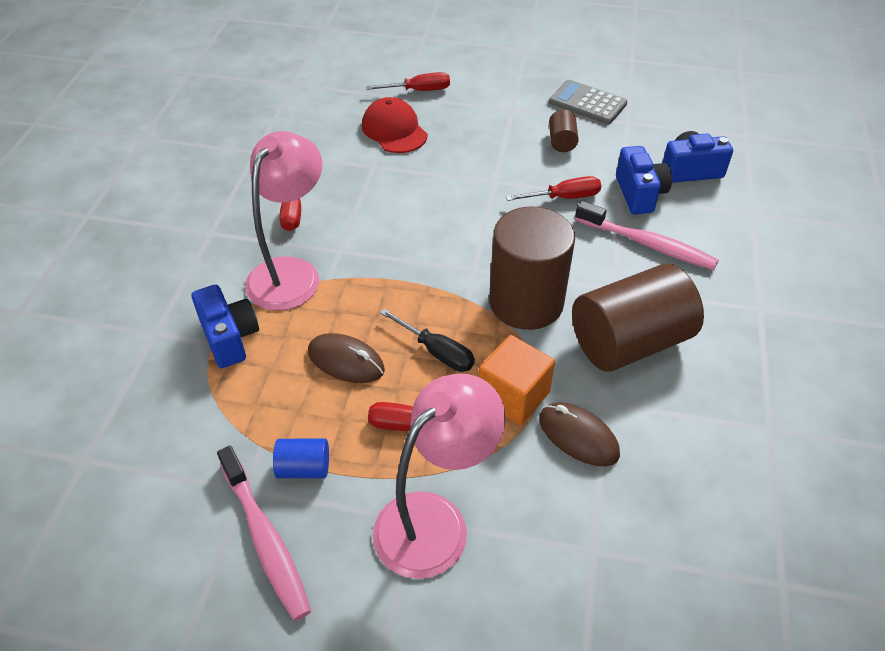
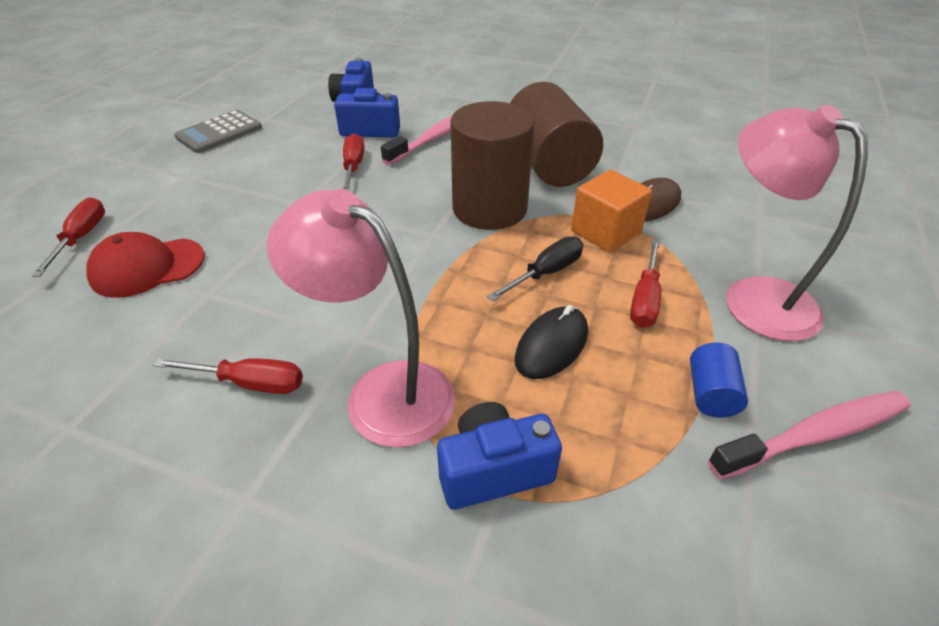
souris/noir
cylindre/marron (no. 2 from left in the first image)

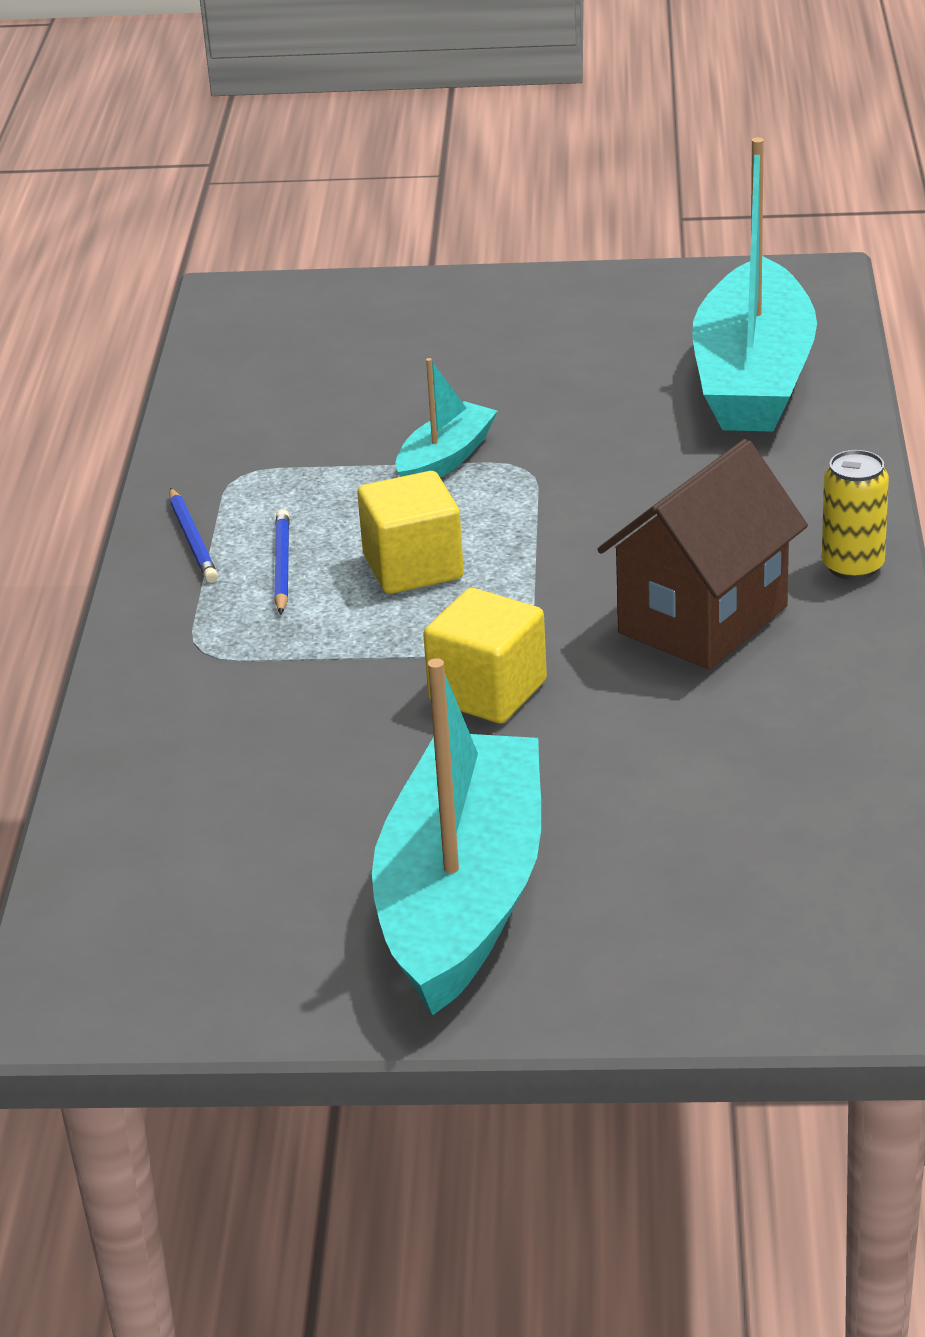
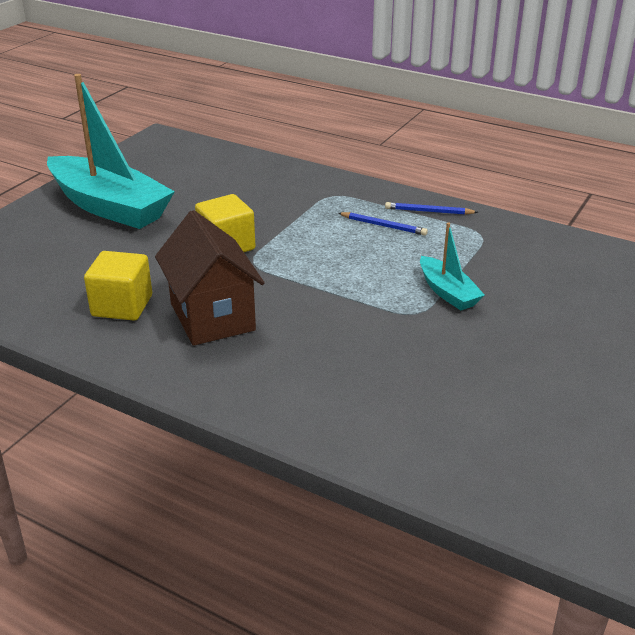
cube/jaune (no. 1 from left)
bateau/turquoise (no. 3 from left in the first image)
canette/jaune

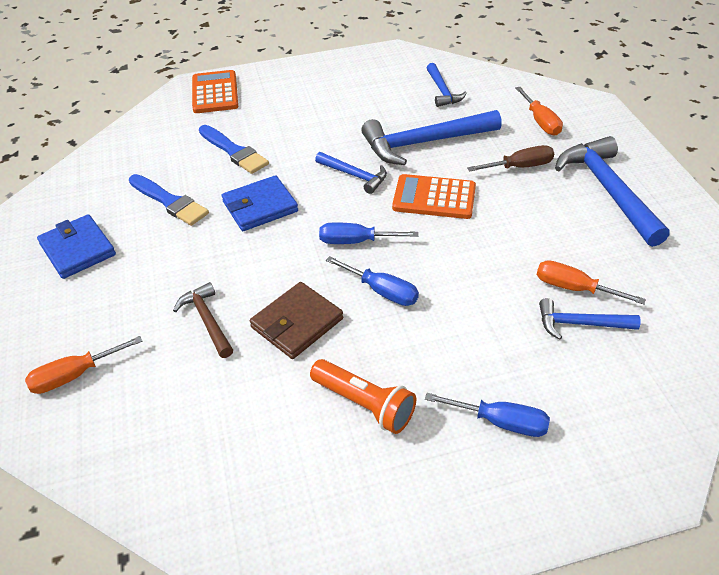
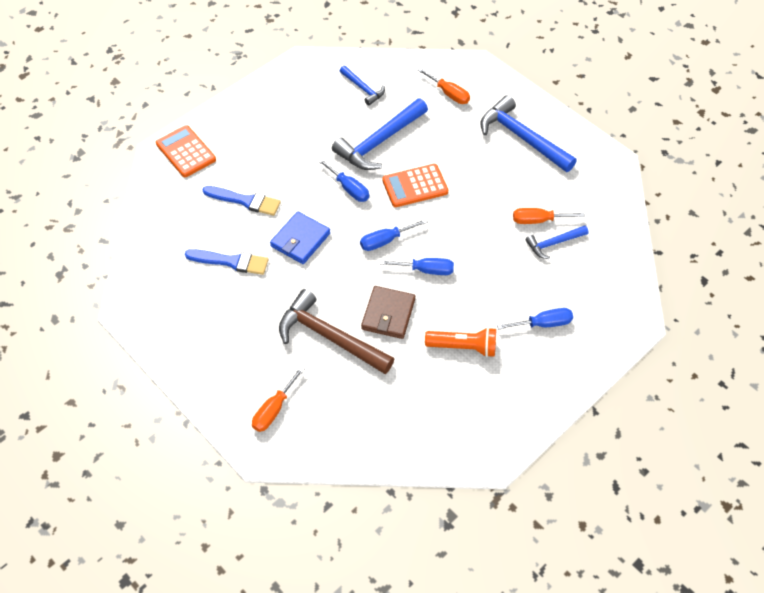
portefeuille/bleu (no. 1 from left in the first image)
marteau/marron
tournevis/bleu (no. 1 from left)
tournevis/marron

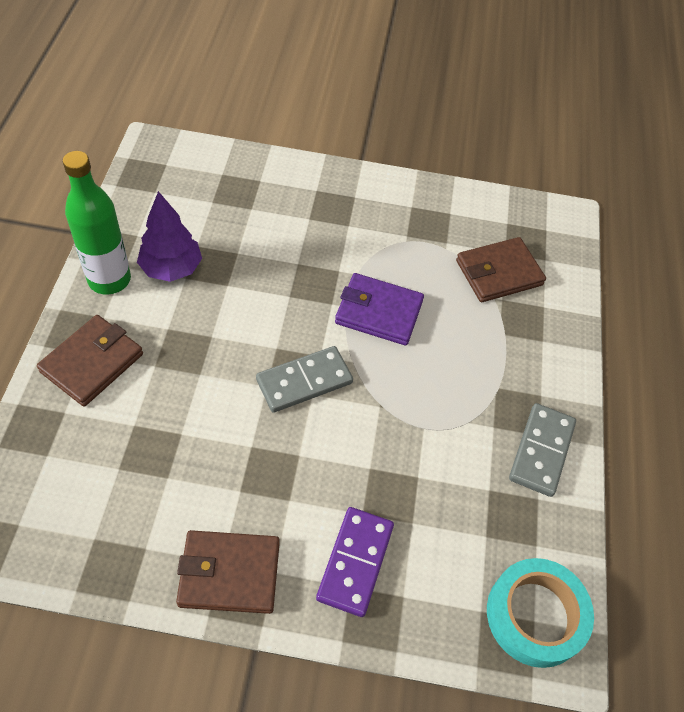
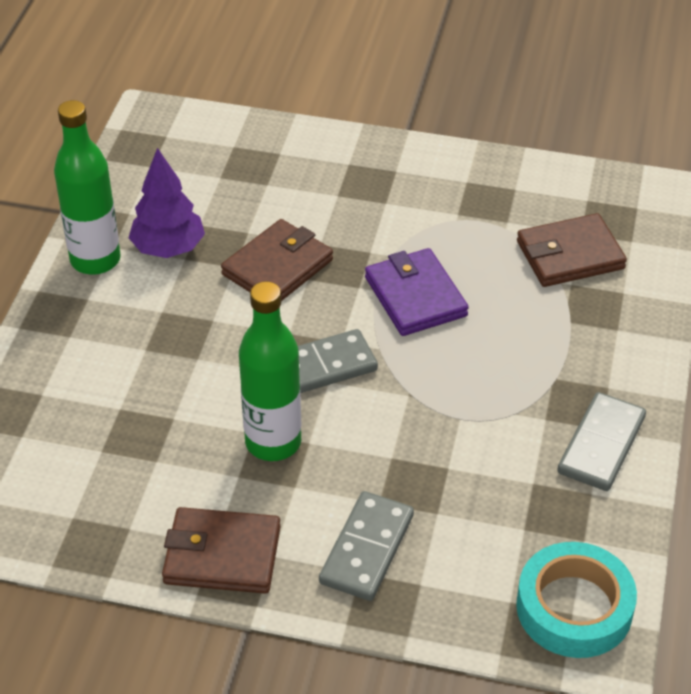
portefeuille/marron (no. 2 from left)
domino/gris (no. 2 from left)
portefeuille/violet
bouteille/vert (no. 2 from left)

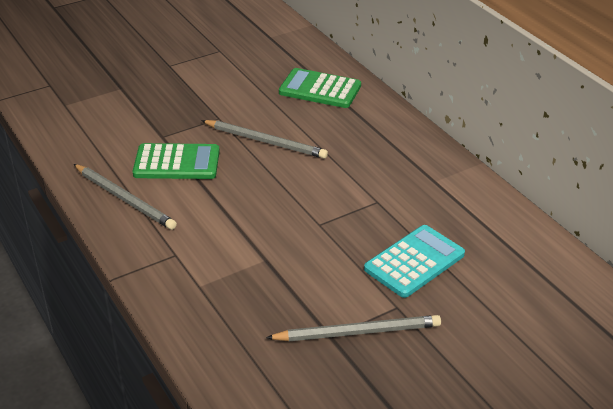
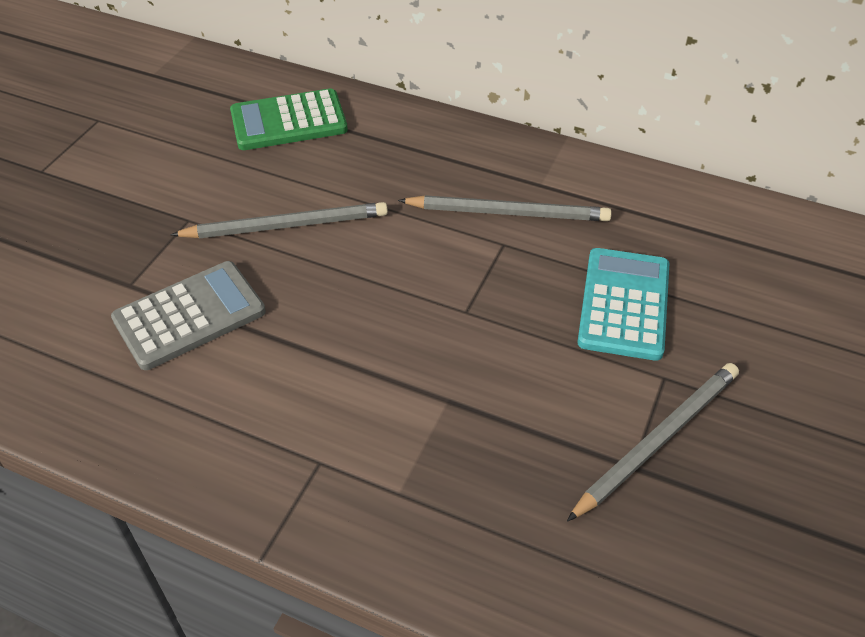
crayon/gris (no. 2 from left)
calculatrice/gris

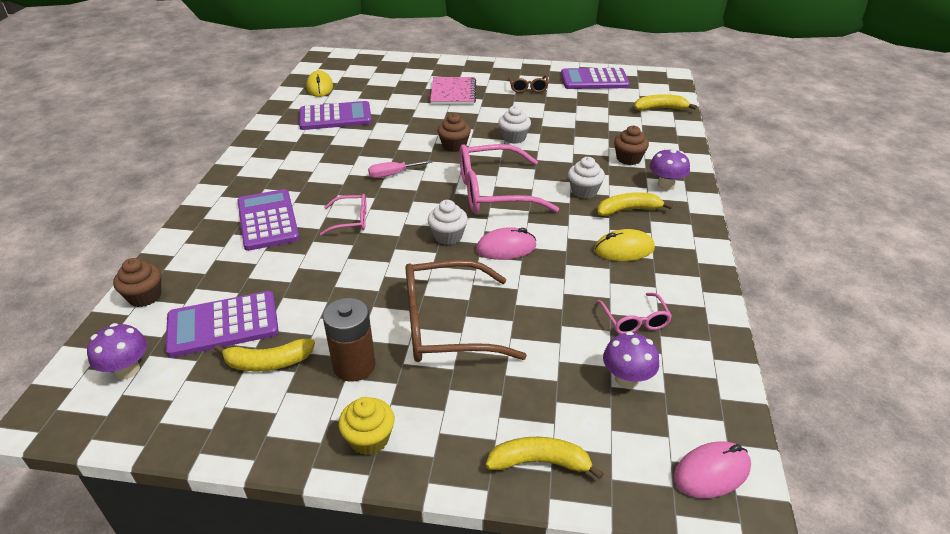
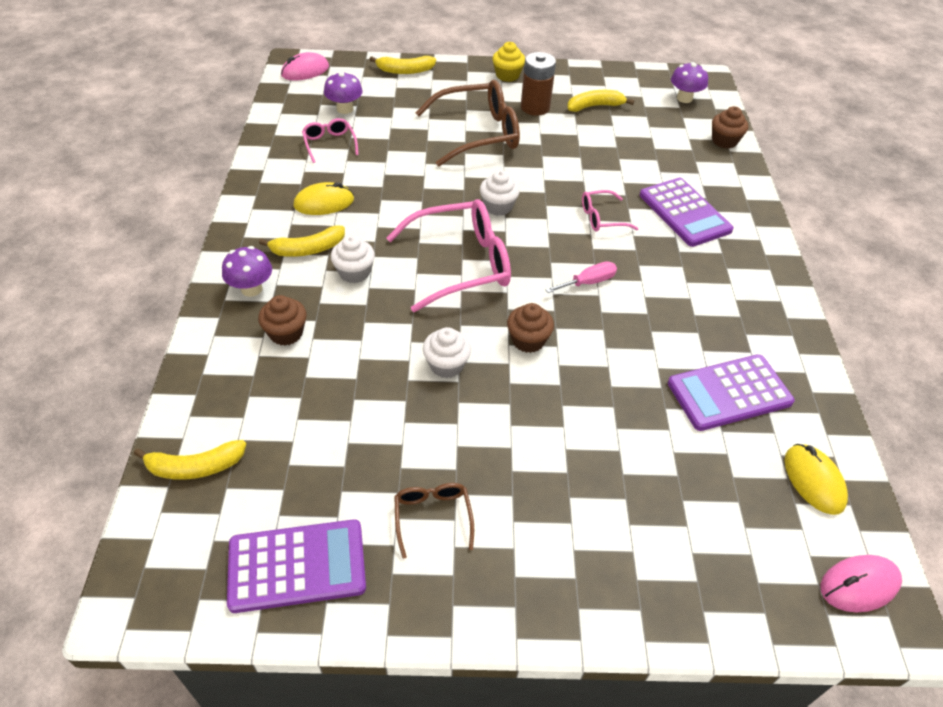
calculatrice/violet (no. 1 from left in the first image)
carnet/rose
souris/rose (no. 2 from left)

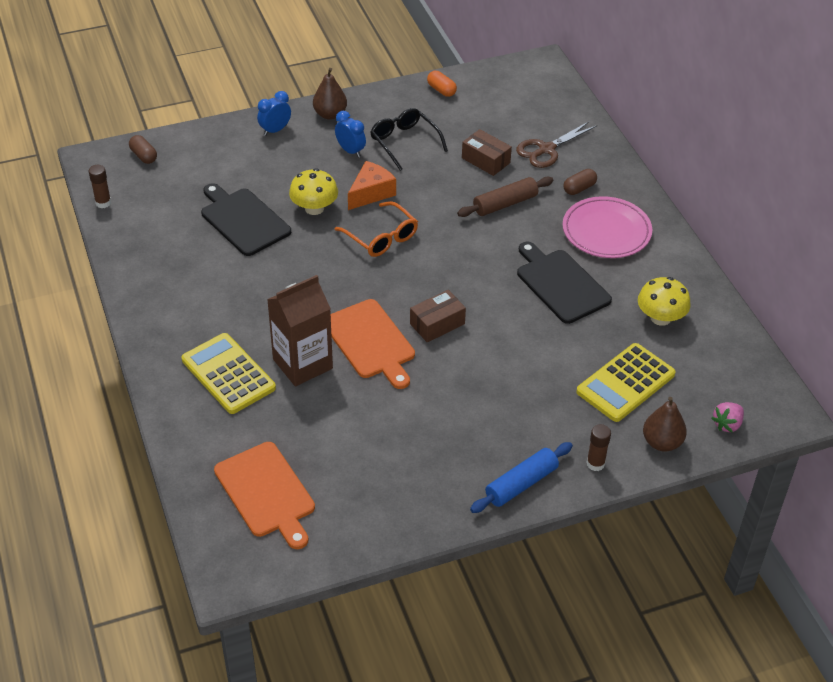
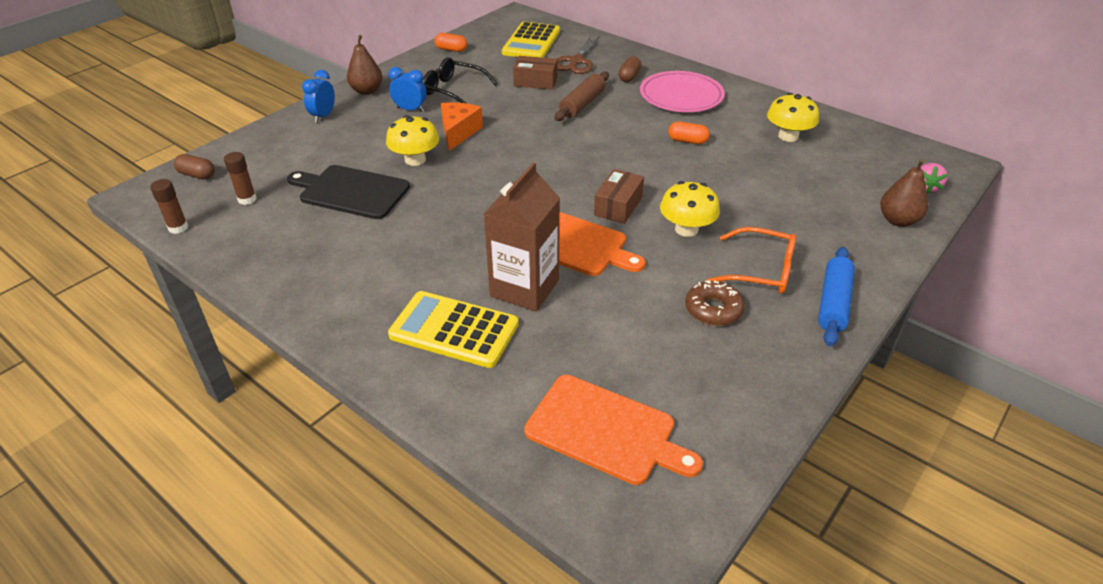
lunettes/orange
gélule/orange (no. 2 from left)
calculatrice/jaune (no. 2 from left)
bâton de colle/marron (no. 2 from left)
champignon/jaune (no. 2 from left)
beignet/marron

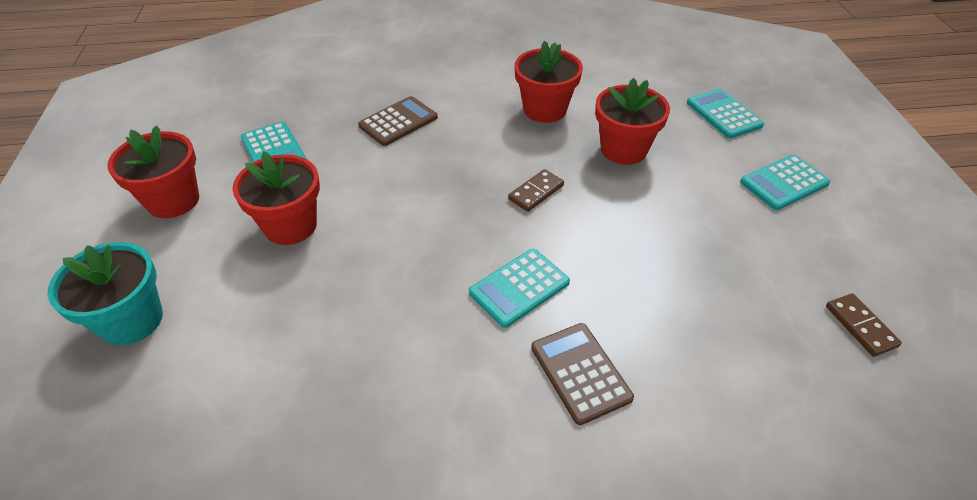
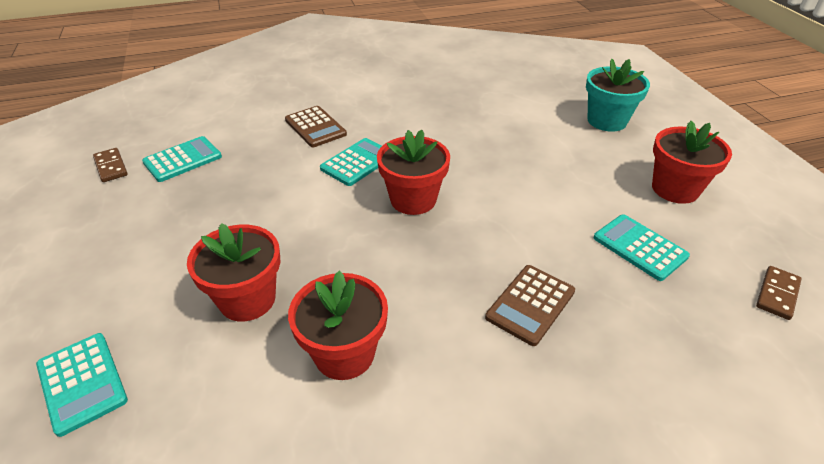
pot de fleurs/rouge (no. 3 from left)
domino/marron (no. 2 from left)
calculatrice/turquoise (no. 2 from left)

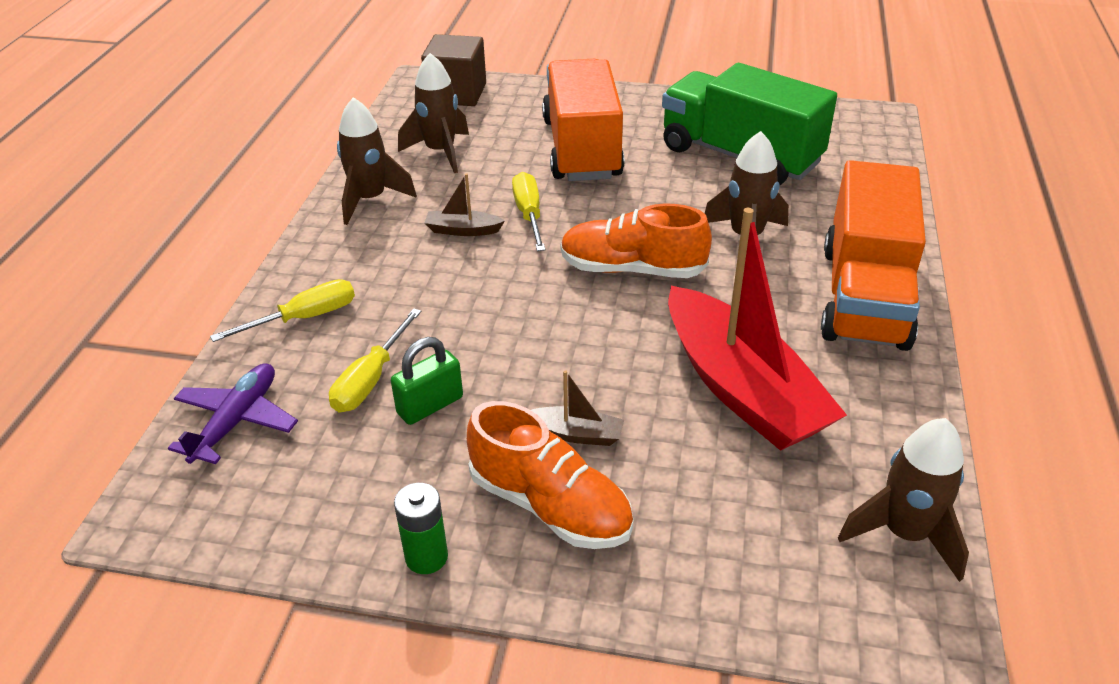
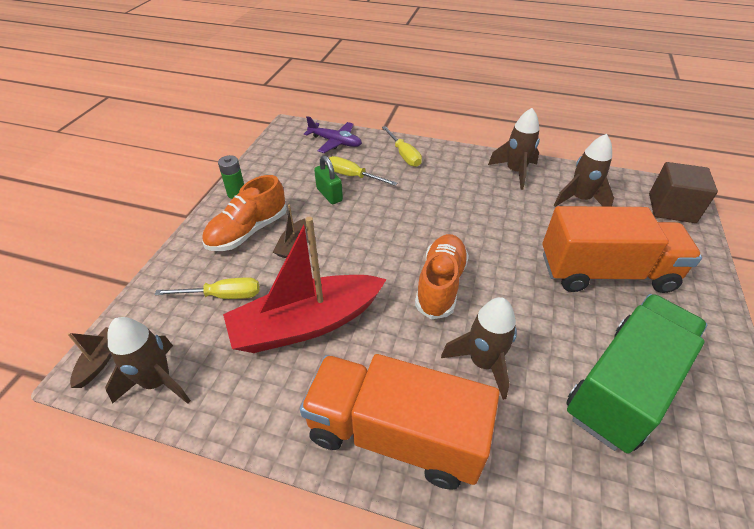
bateau/marron (no. 1 from left)
tournevis/jaune (no. 1 from left)

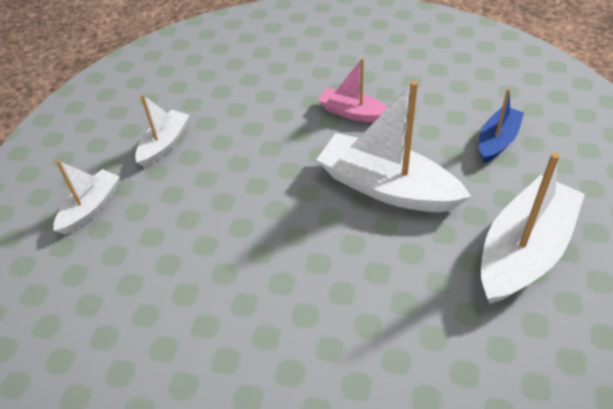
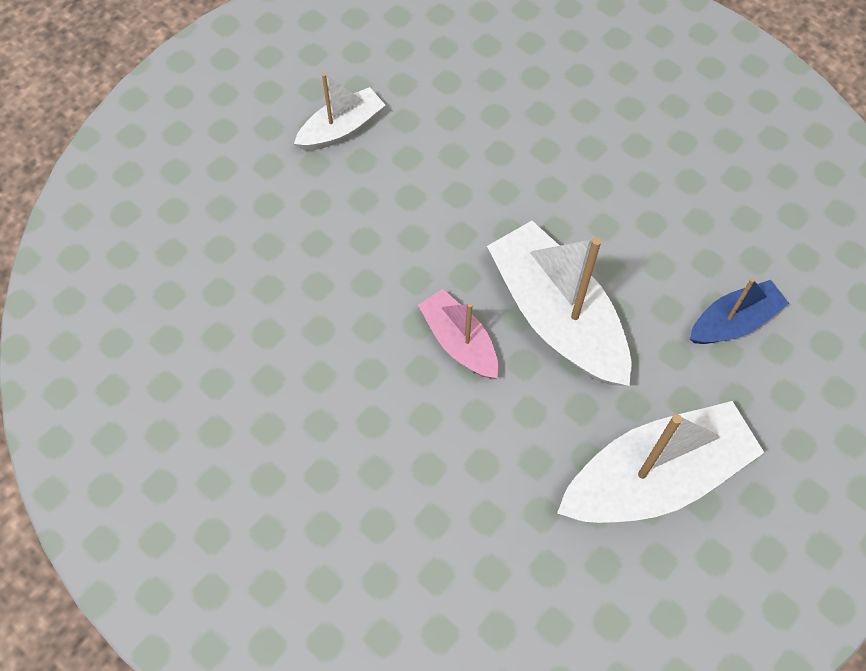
bateau/blanc (no. 1 from left in the first image)
bateau/rose

